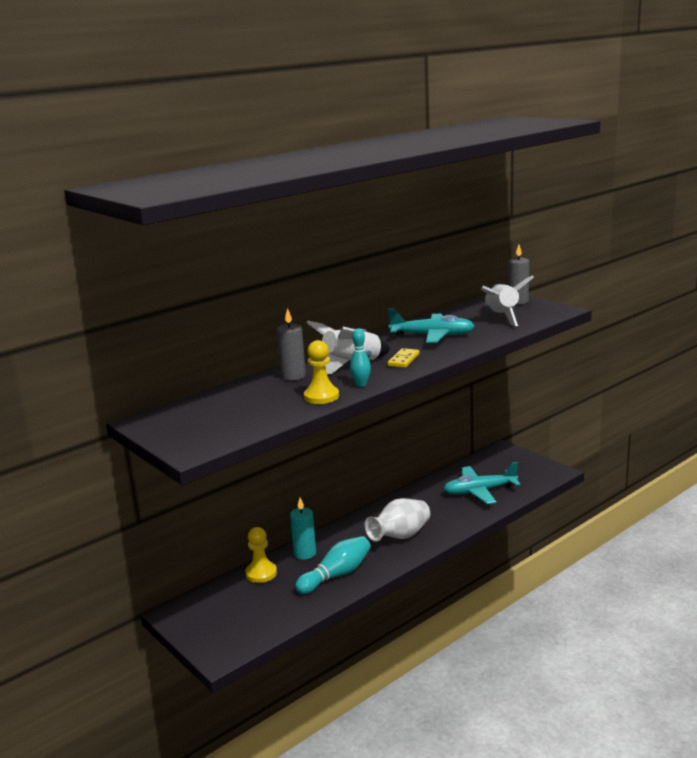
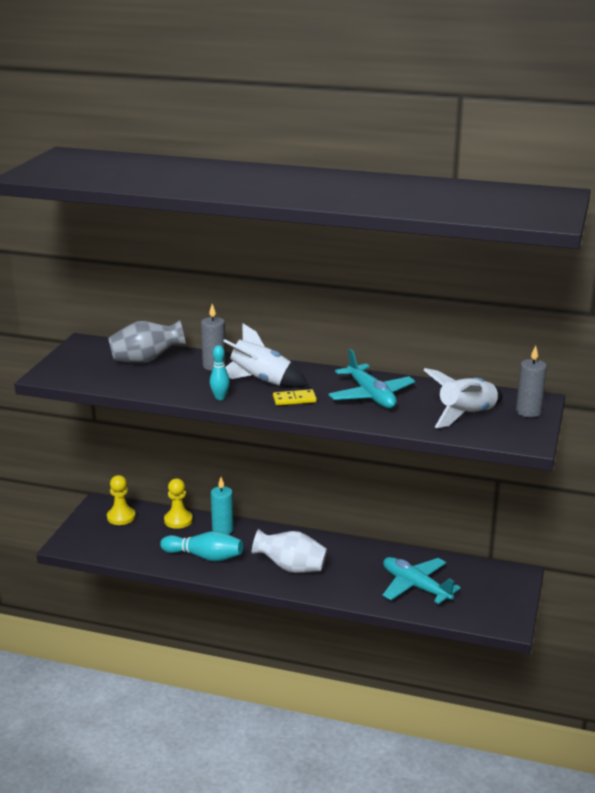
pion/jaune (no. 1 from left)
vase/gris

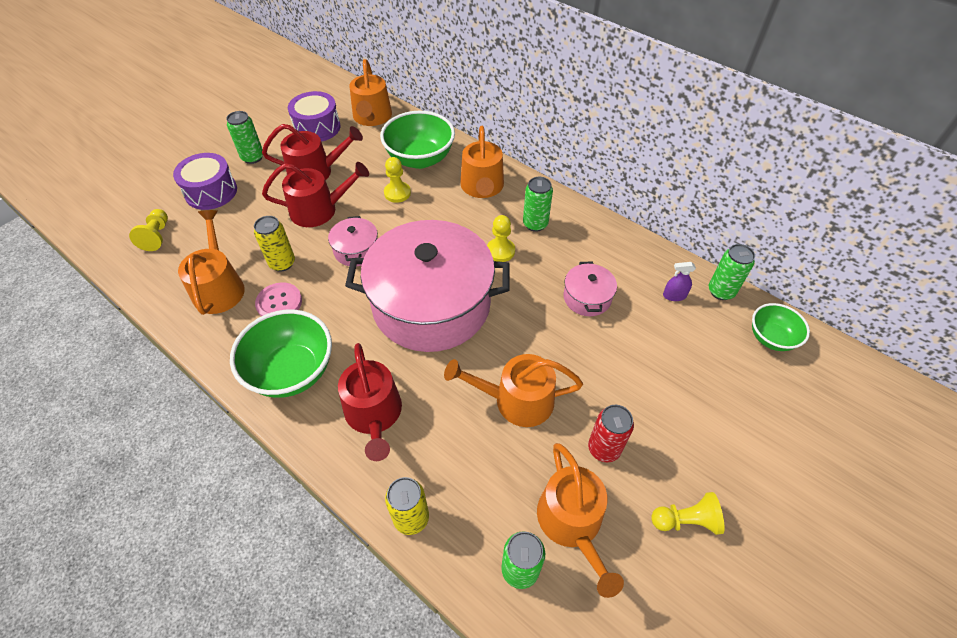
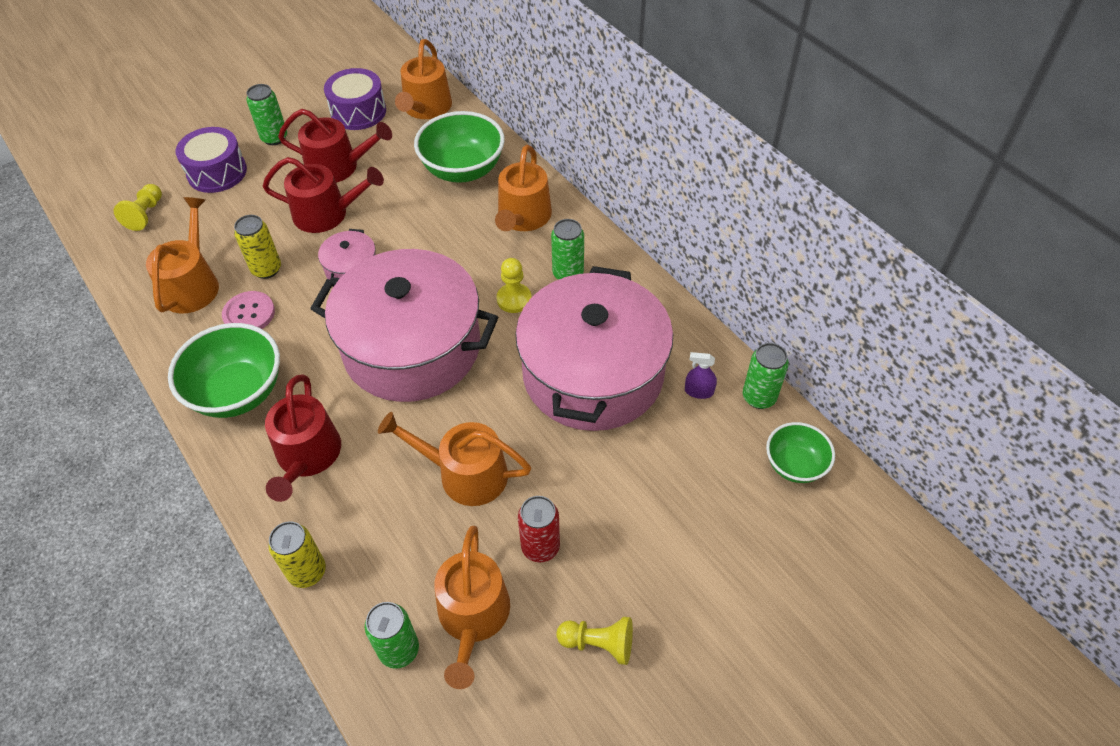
pion/jaune (no. 2 from left in the first image)
marmite/rose (no. 3 from left)

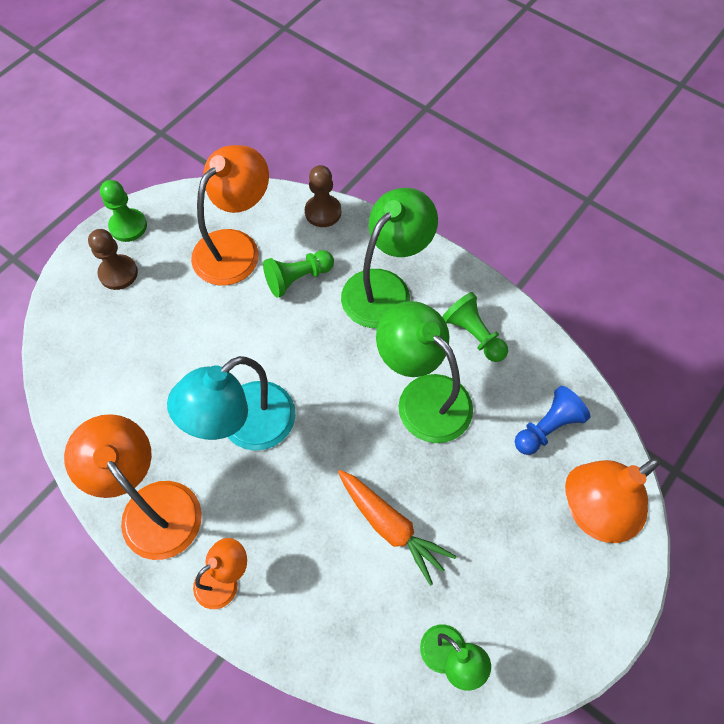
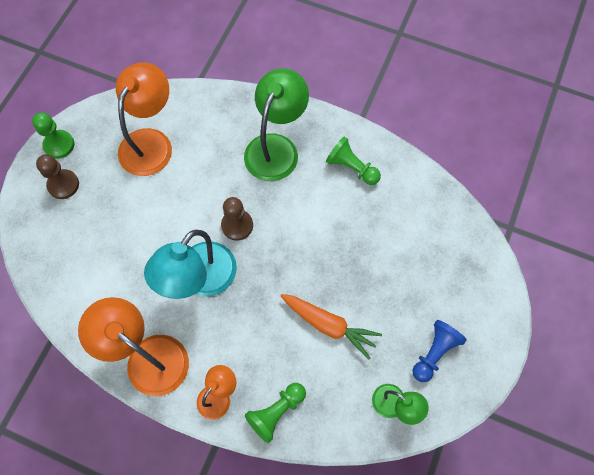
pion/vert (no. 2 from left)
pion/marron (no. 2 from left)
lampe/vert (no. 2 from left in the first image)
pion/bleu
lampe/orange (no. 4 from left in the first image)

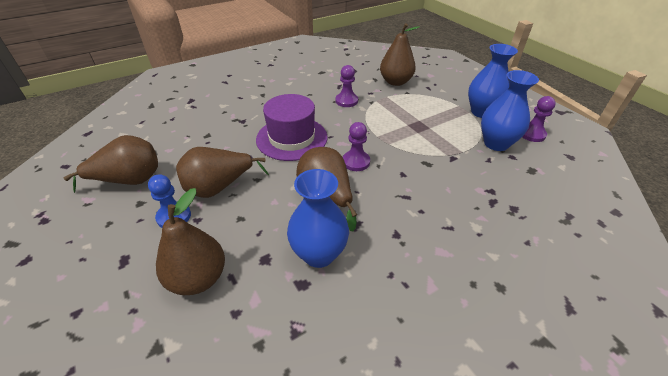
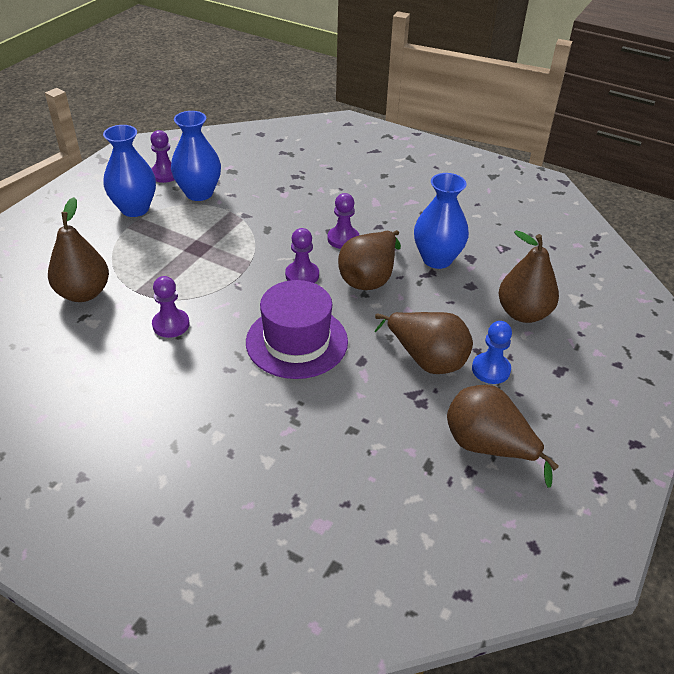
pion/violet (no. 4 from left)

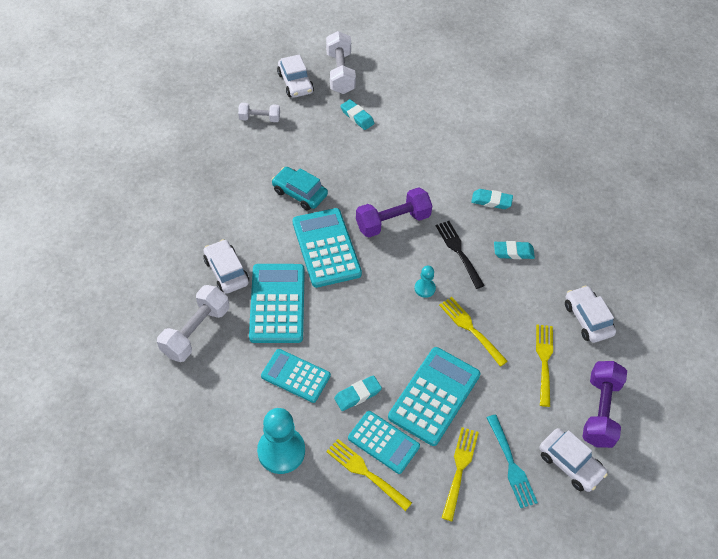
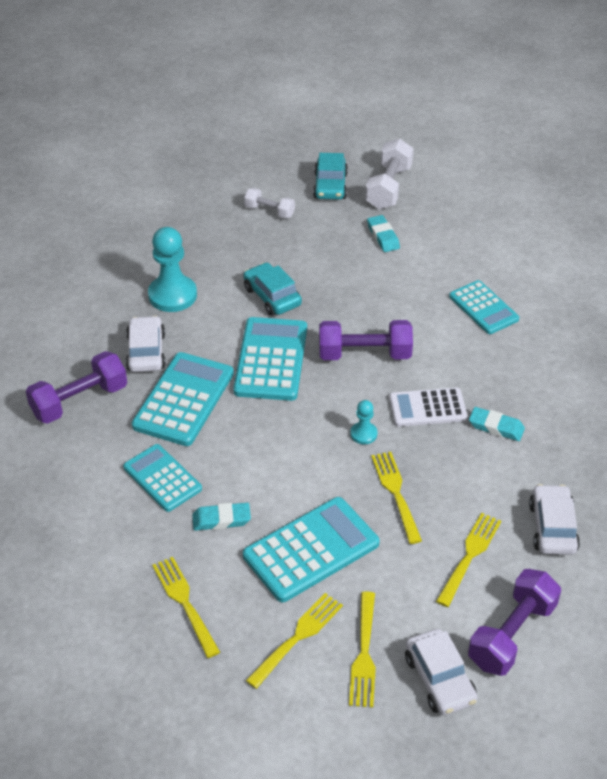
haltère/violet (no. 1 from left)
pion/turquoise (no. 1 from left)
voiture/turquoise (no. 2 from left)
calculatrice/turquoise (no. 5 from left)
calculatrice/blanc
gomme/turquoise (no. 3 from left in the first image)
fourchette/jaune (no. 3 from left)

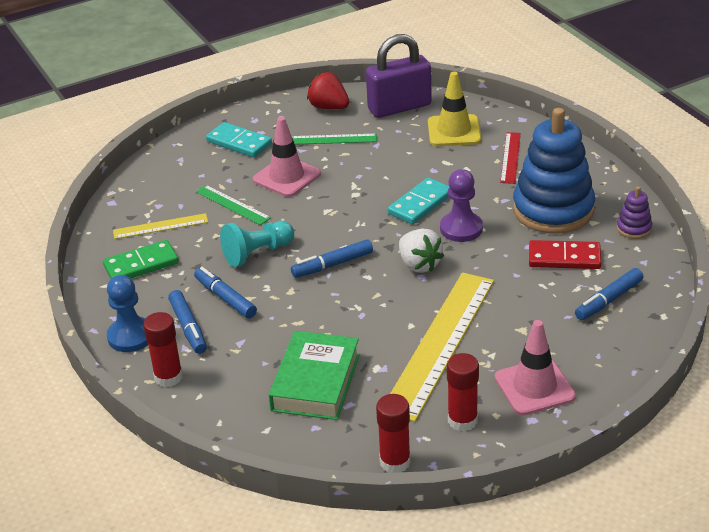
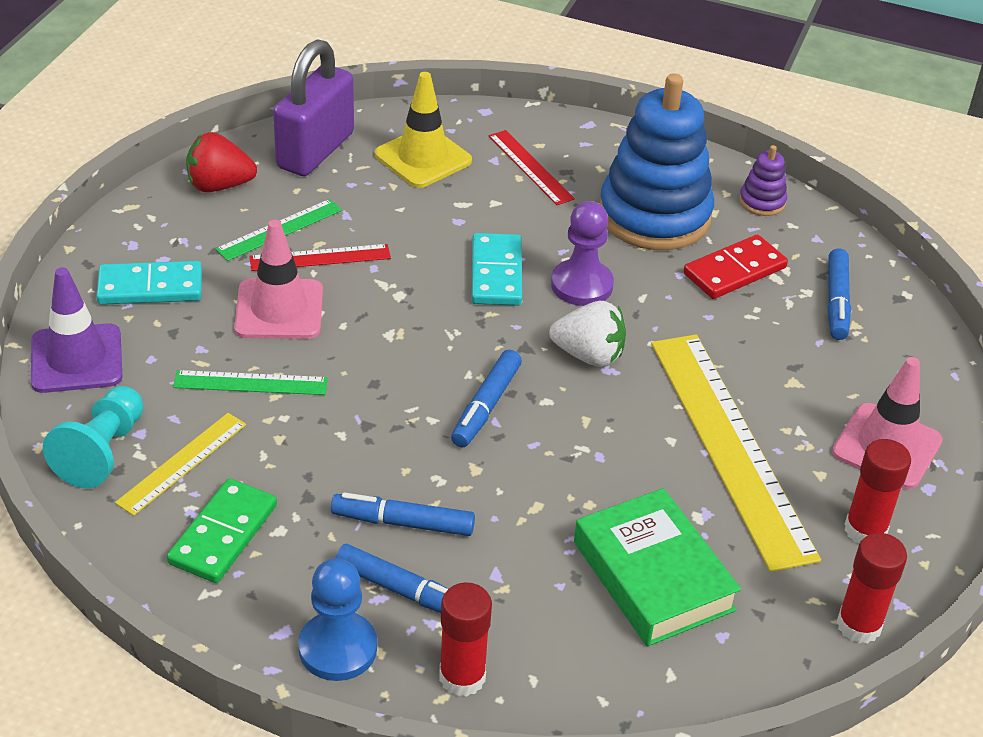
pion/turquoise
cône de chantier/violet
règle/rouge (no. 1 from left)

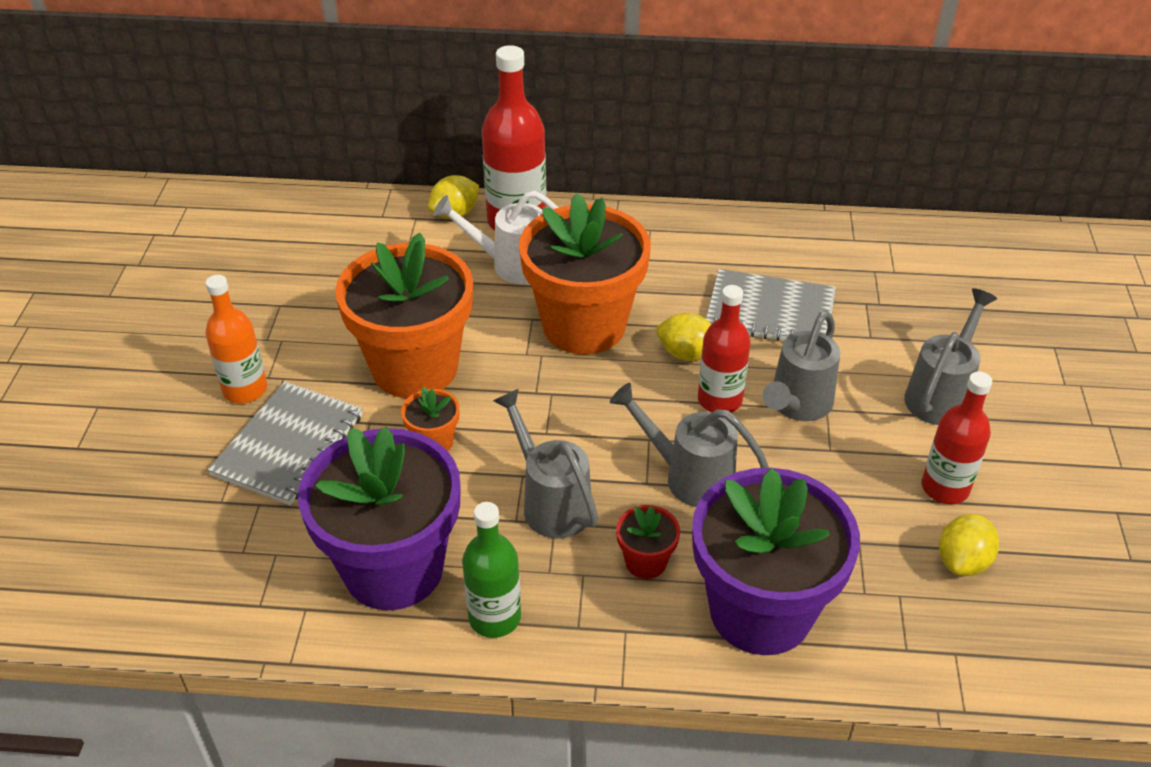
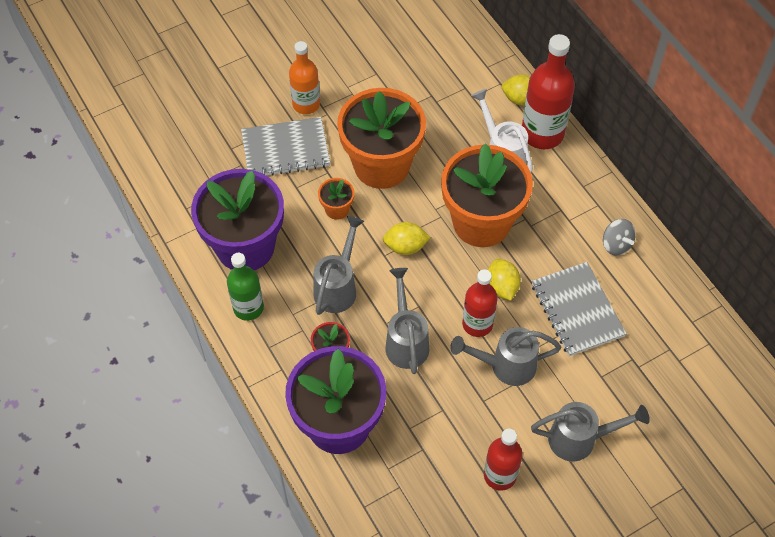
citron/jaune (no. 1 from left)
toupie/gris

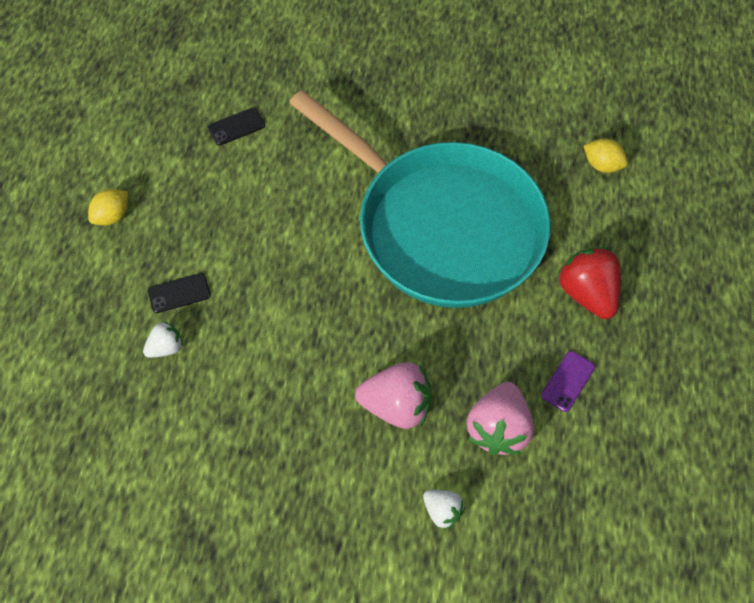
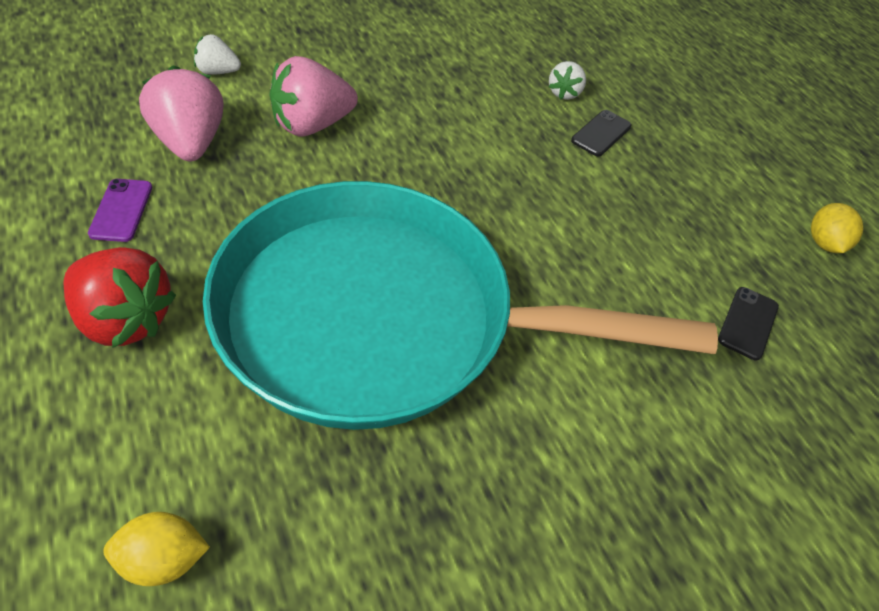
citron/jaune (no. 2 from left)

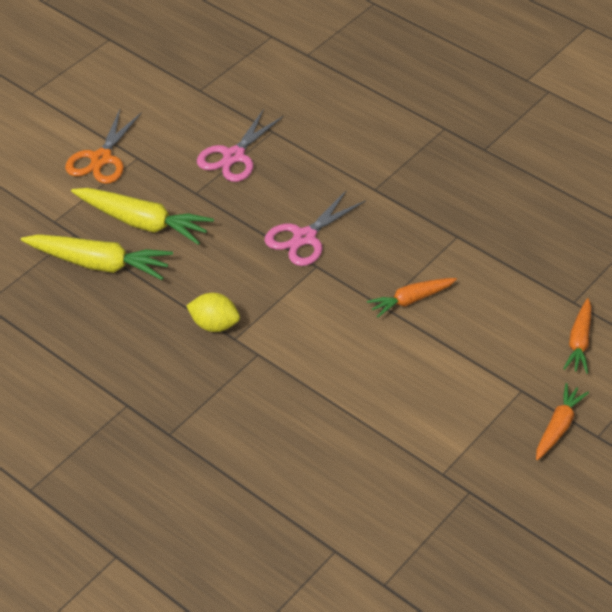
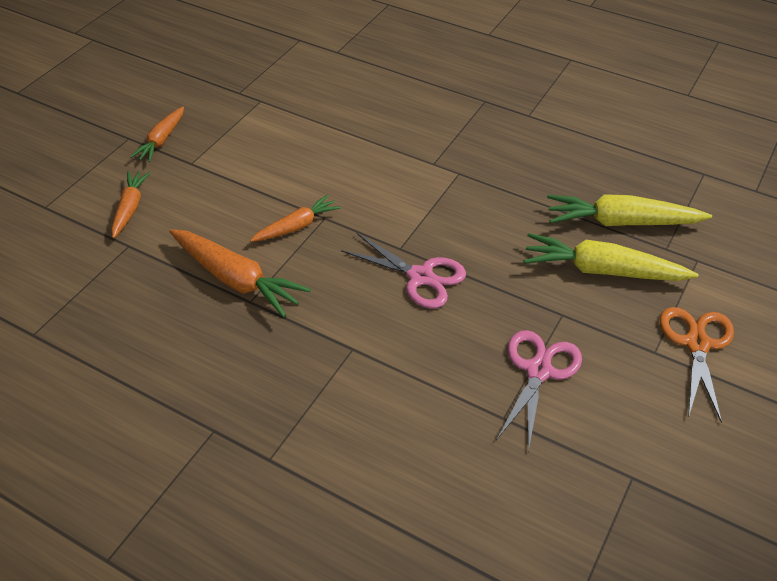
citron/jaune
ciseaux/rose (no. 1 from left)
carotte/orange (no. 3 from left)

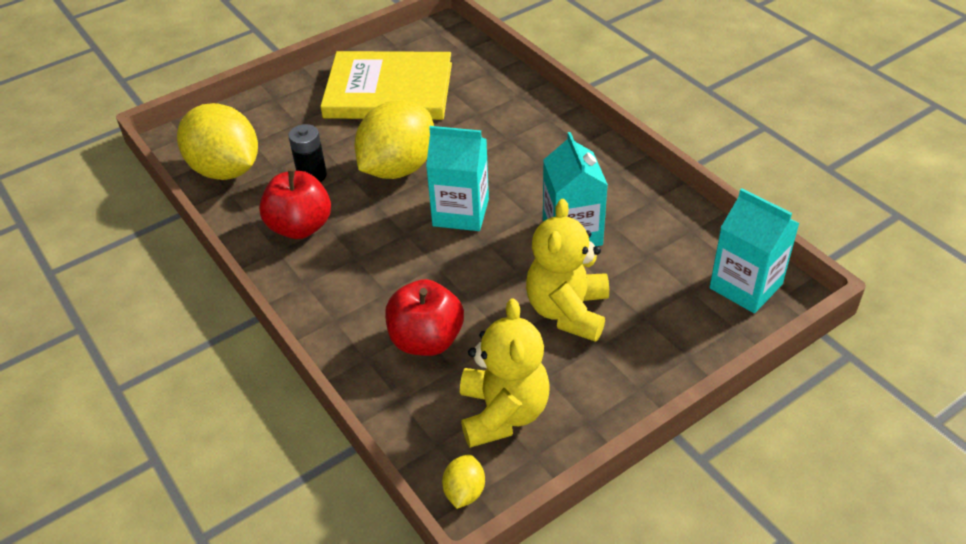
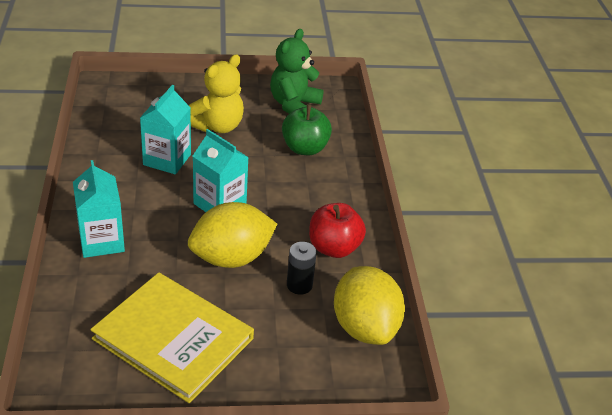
pomme/vert
citron/jaune (no. 3 from left in the first image)
ours en peluche/vert
brique de lait/turquoise (no. 1 from left)

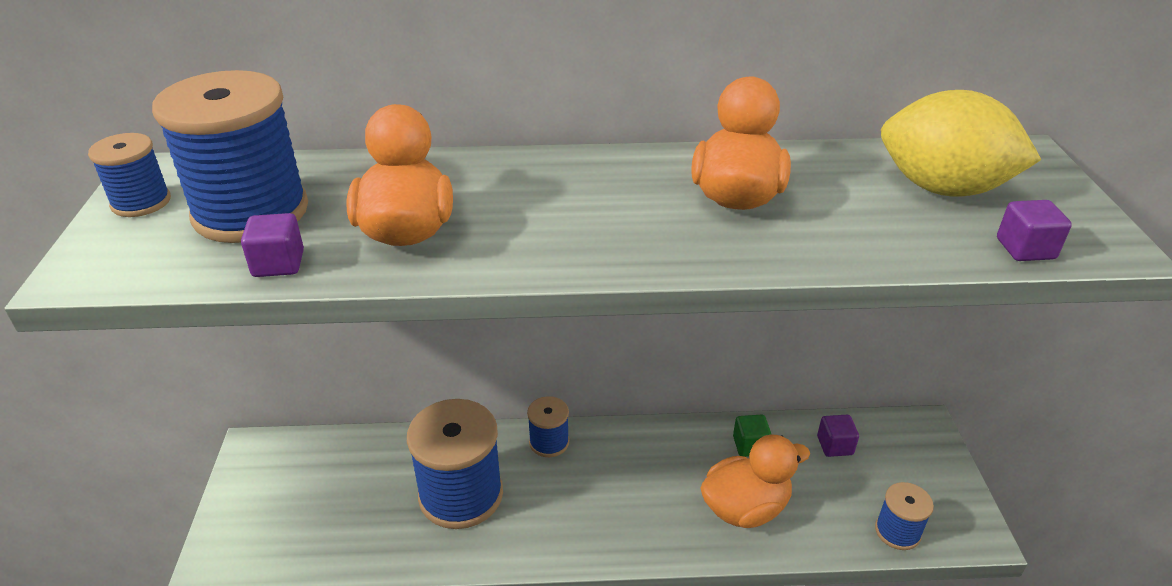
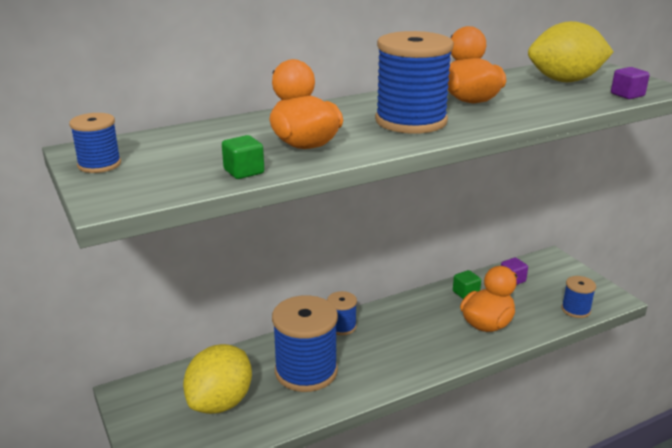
bobine/bleu (no. 4 from left)
cube/vert (no. 1 from left)
citron/jaune (no. 1 from left)

